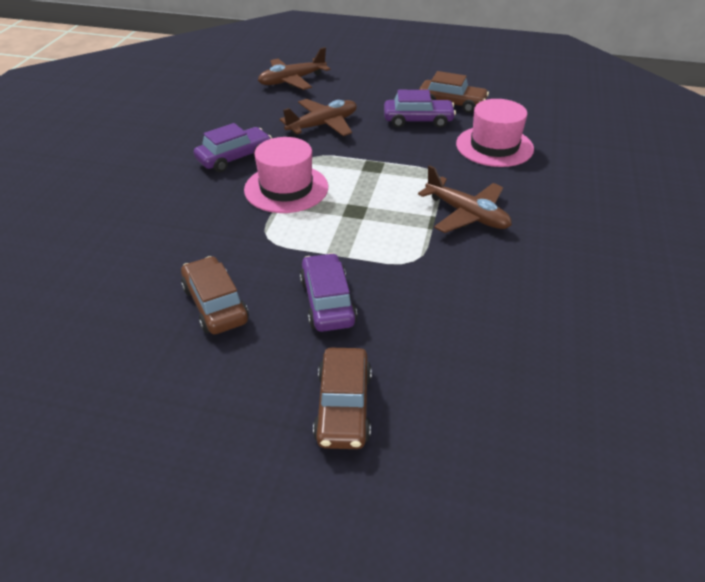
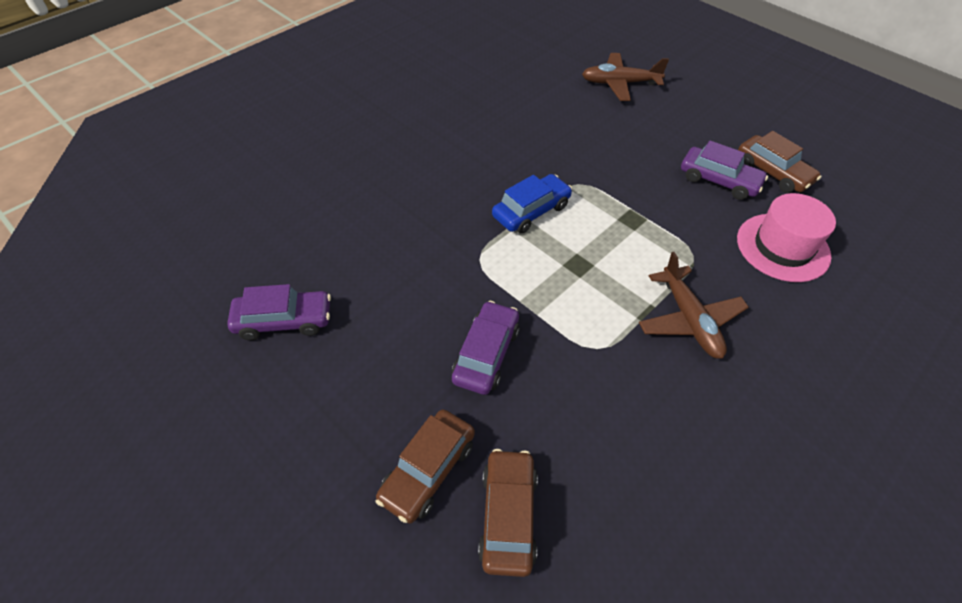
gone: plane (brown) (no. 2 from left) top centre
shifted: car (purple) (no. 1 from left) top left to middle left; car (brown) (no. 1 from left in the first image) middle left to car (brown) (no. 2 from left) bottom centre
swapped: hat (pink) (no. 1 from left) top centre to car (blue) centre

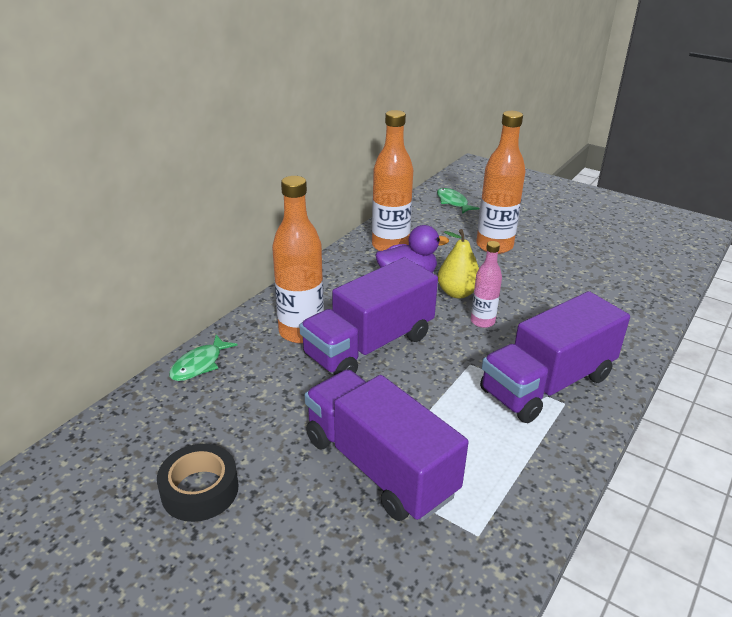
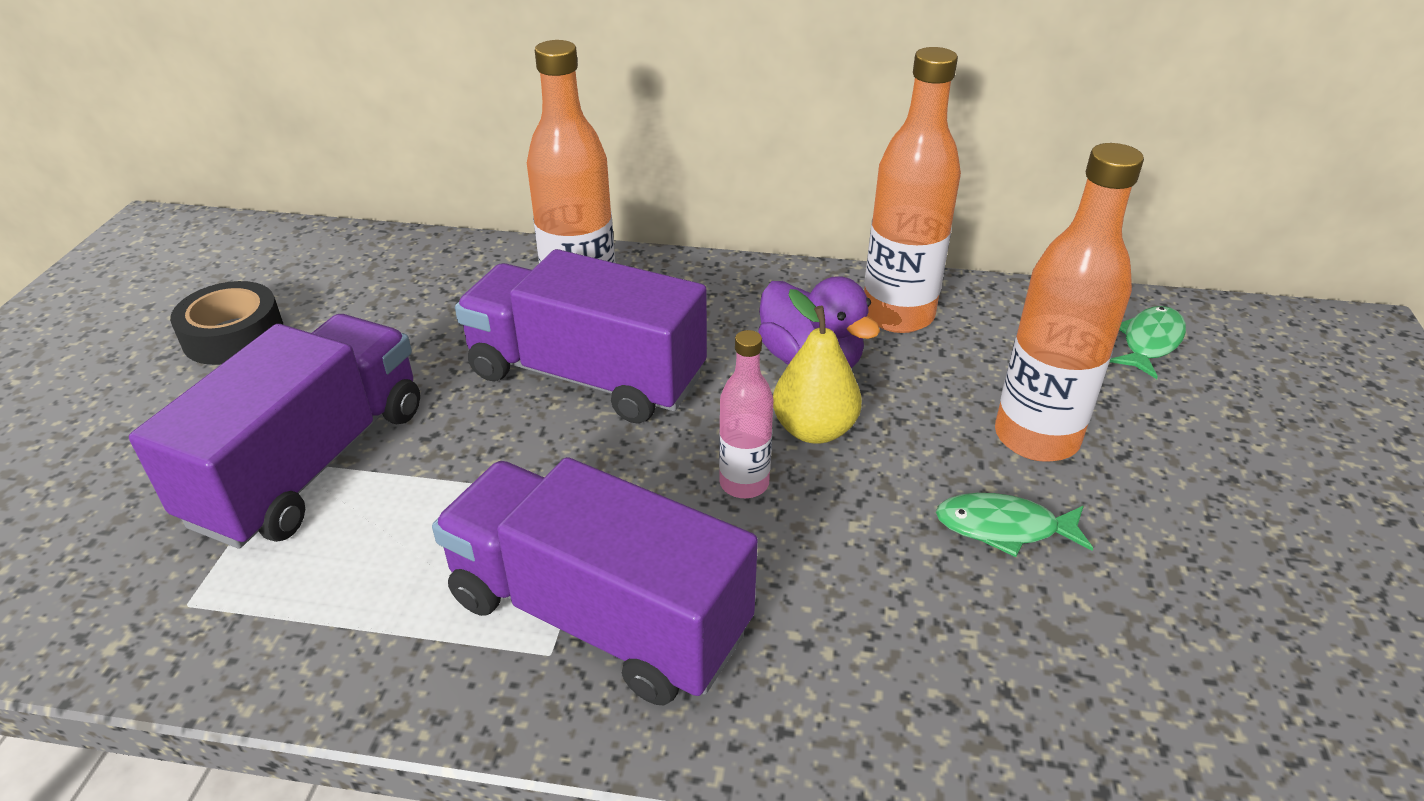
shifted: fish (green) (no. 1 from left) middle left to middle right

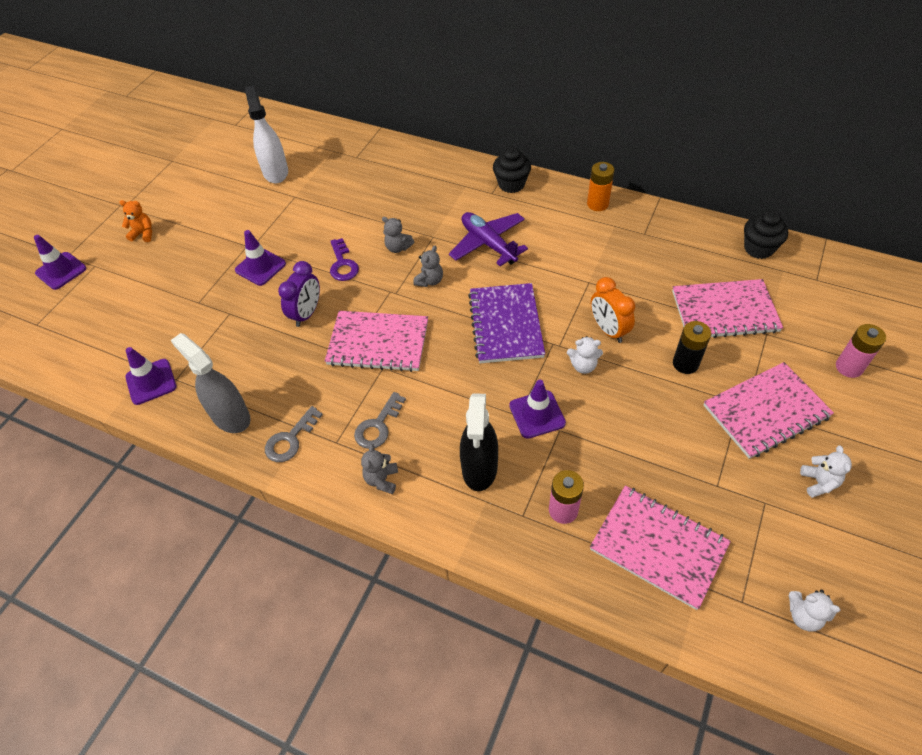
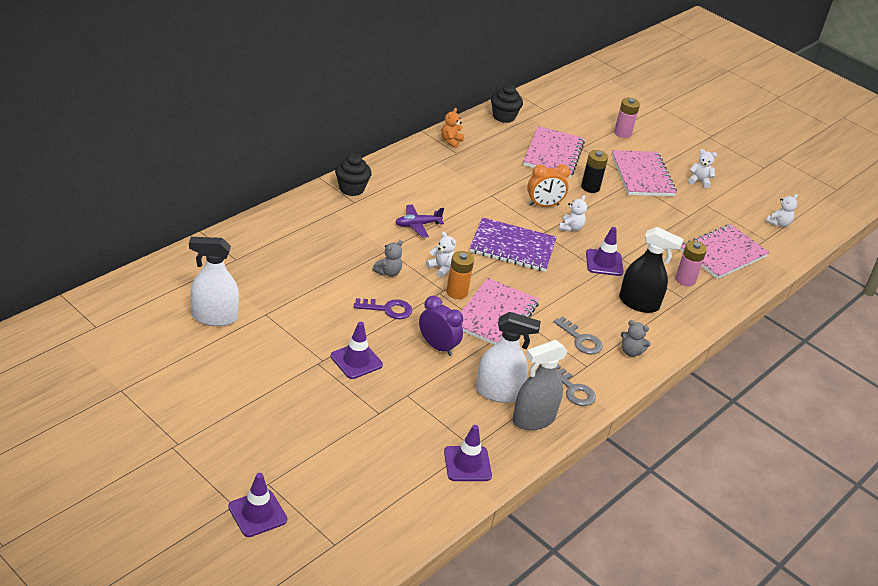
new: spray bottle (white) (no. 2 from left) centre
shifted: battery (orange) top centre to centre; teddy bear (orange) top left to top centre
repainted: teddy bear (grey) (no. 3 from left) centre to teddy bear (white) (no. 1 from left) centre
scaled: plane (purple) top centre = centre x0.65

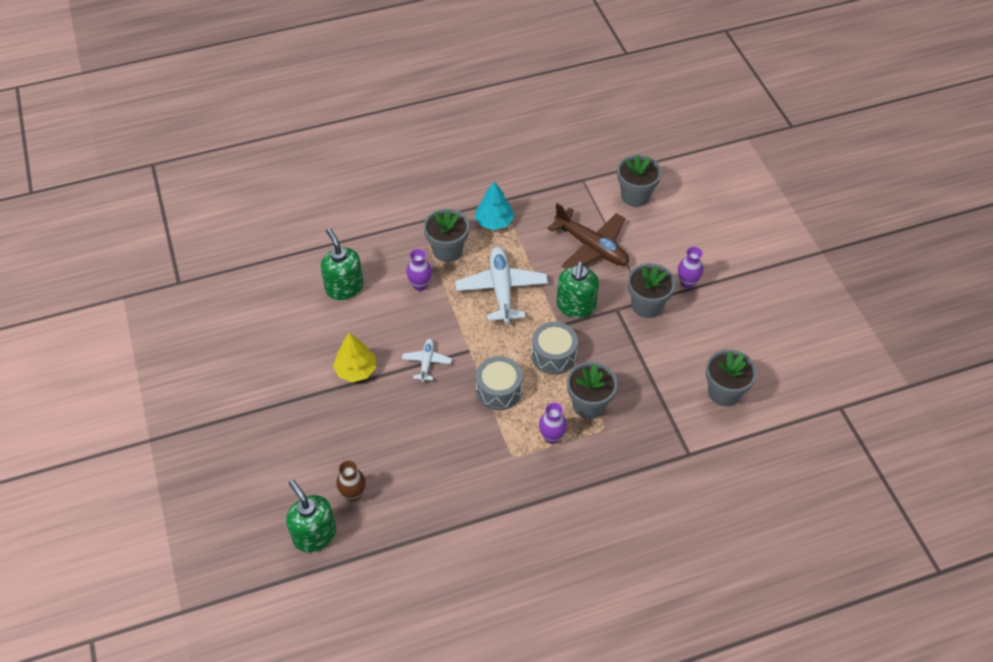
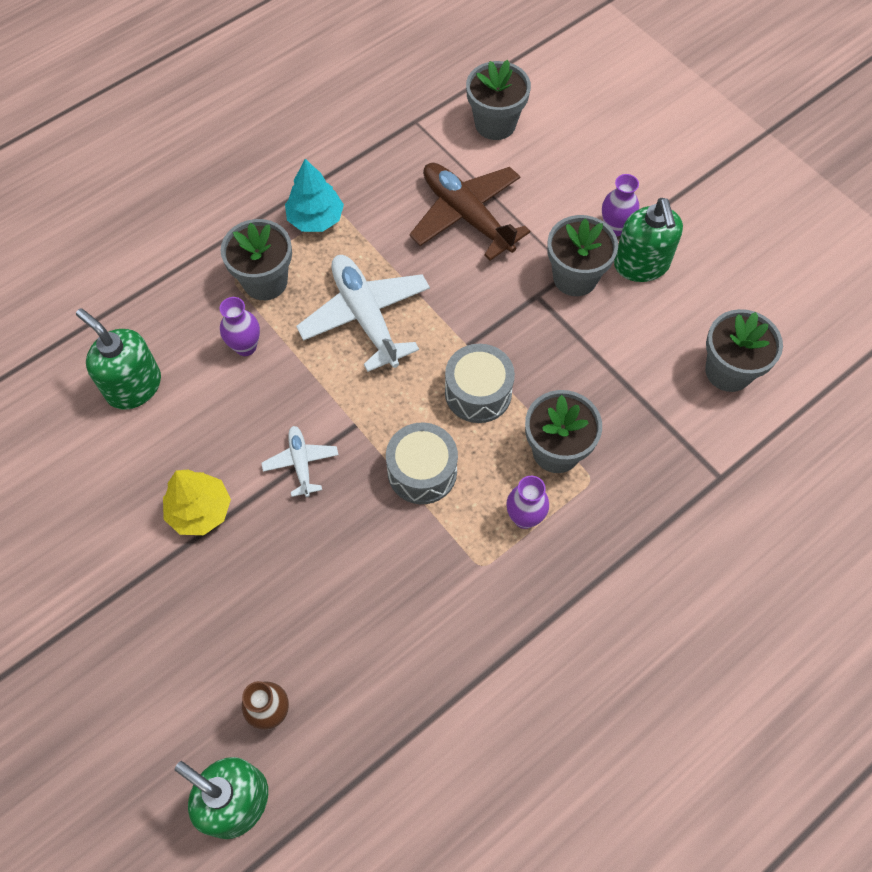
shifted: soap dispenser (green) (no. 3 from left) centre to top right
rotated: plane (brown) centre = top centre 150 degrees counterclockwise

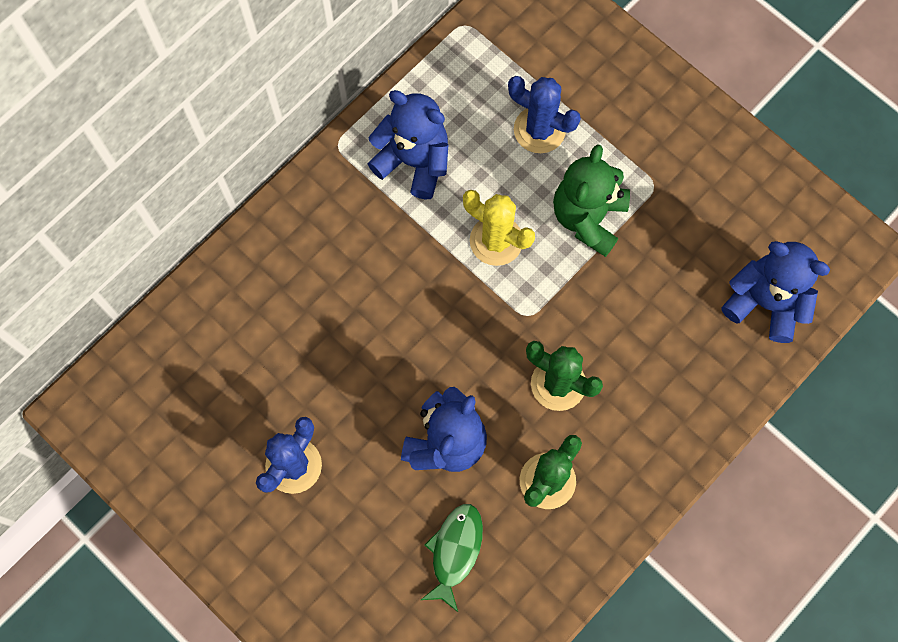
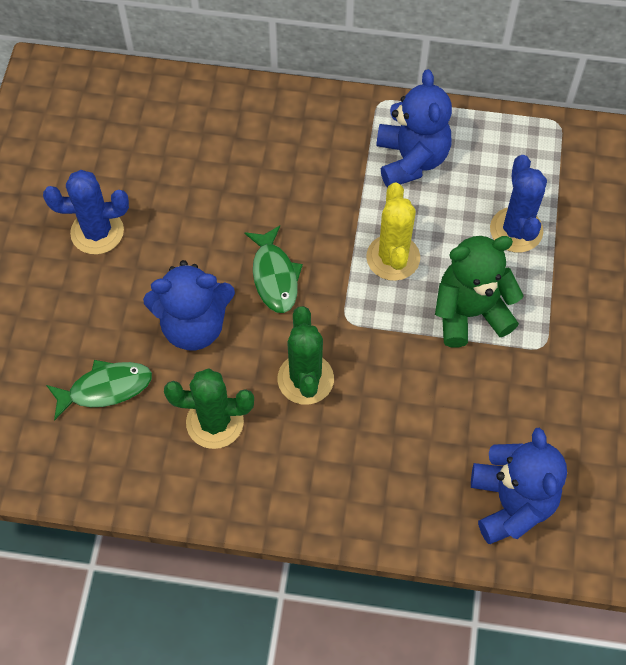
new: fish (green) (no. 2 from left) centre

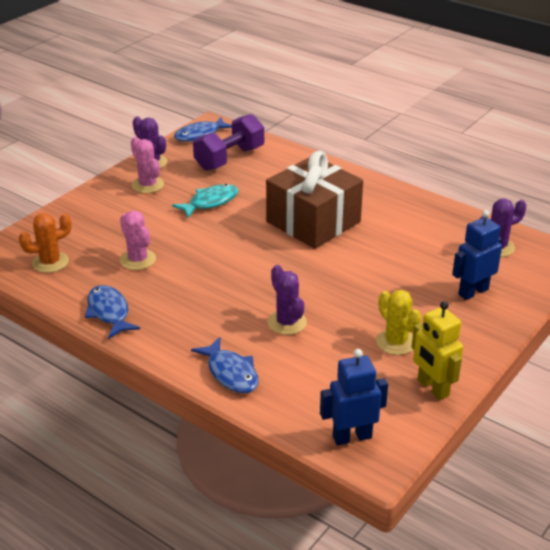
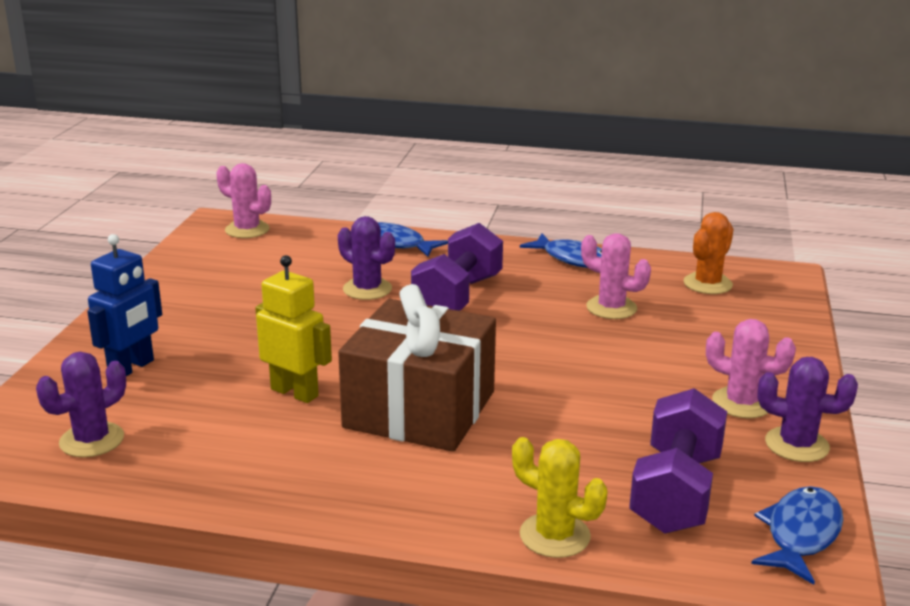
gone: fish (turquoise) centre
new: dumbbell (purple) (no. 1 from left) centre
shifted: cactus (yellow) middle right to bottom centre; robot (yellow) middle right to middle left
swapped: robot (blue) (no. 1 from left) bottom centre to cactus (pink) (no. 1 from left) top left

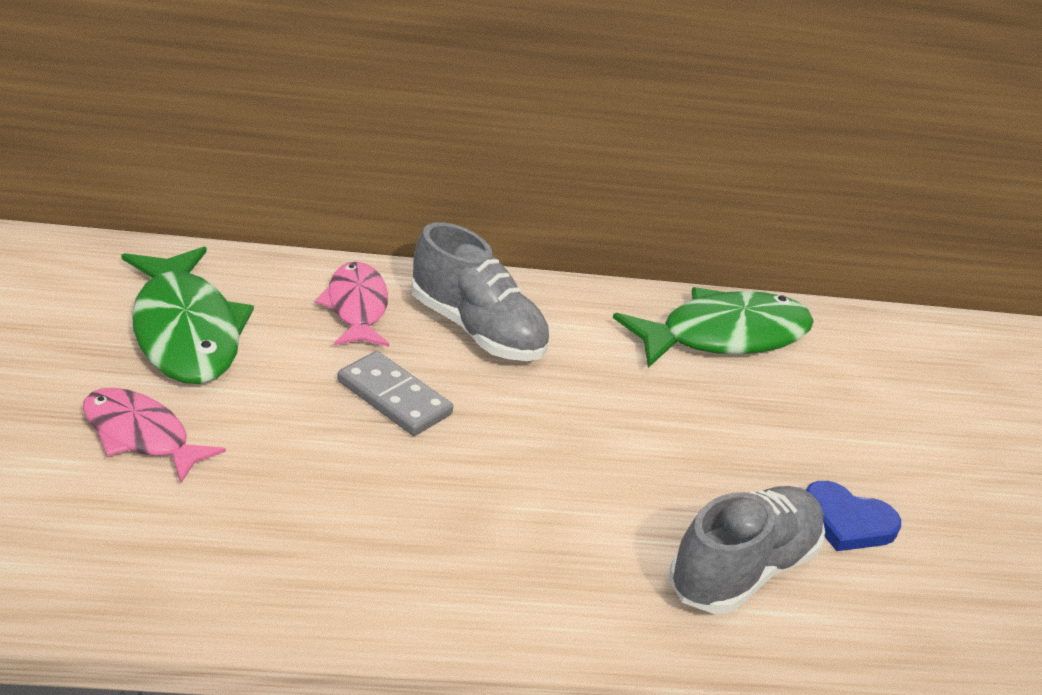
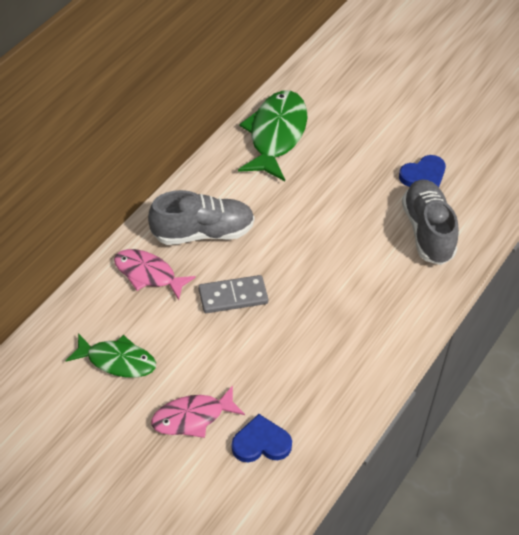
new: heart (blue) (no. 1 from left) bottom centre
scaled: fish (green) (no. 1 from left) middle left = middle left x0.63

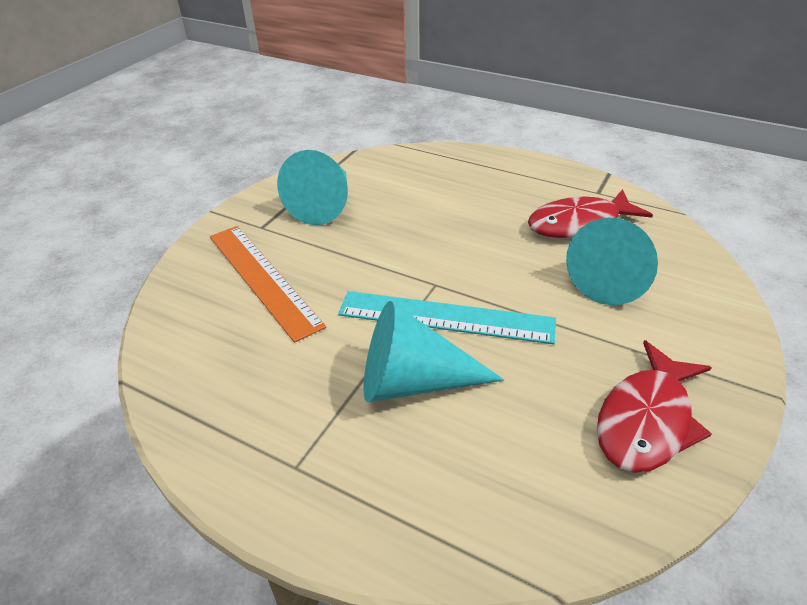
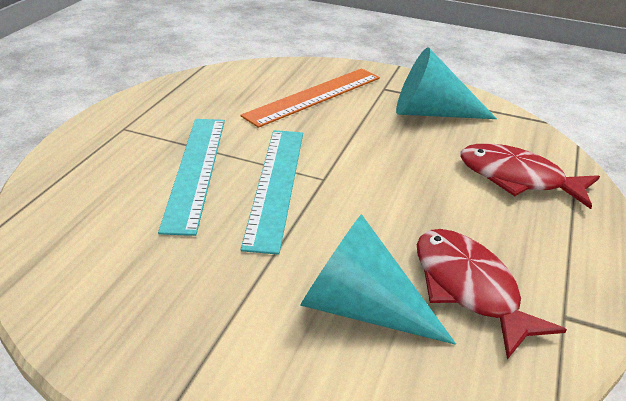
shifted: fish (red) (no. 2 from left) bottom right to middle right
swapped: cone (turquoise) (no. 2 from left) centre to ruler (turquoise) (no. 1 from left) middle left

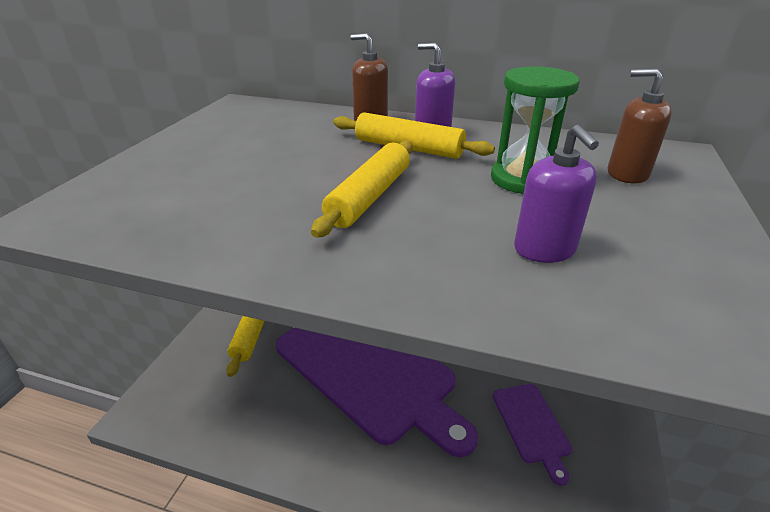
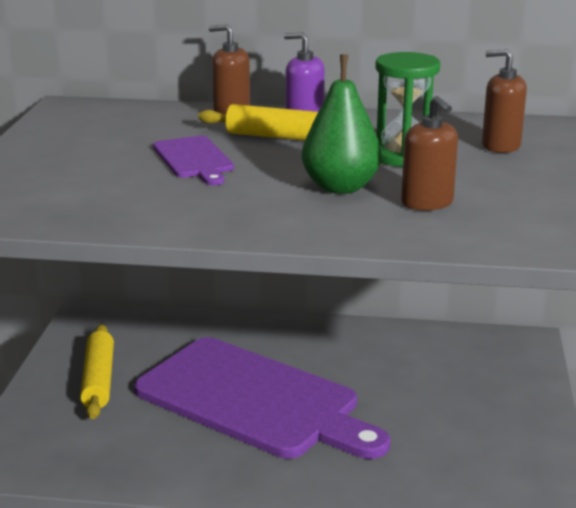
gone: rolling pin (yellow) (no. 2 from left) centre
new: pear (green) top centre
shifted: cutting board (purple) (no. 2 from left in the first image) bottom right to cutting board (purple) (no. 1 from left) top centre
repainted: soap dispenser (purple) (no. 2 from left) middle right to soap dispenser (brown) (no. 2 from left) top right

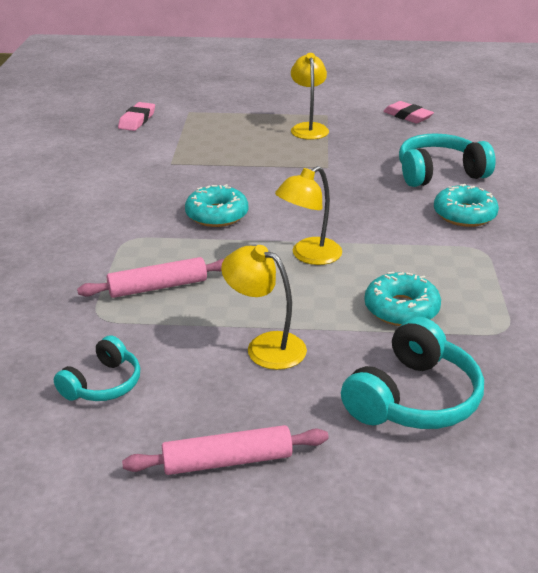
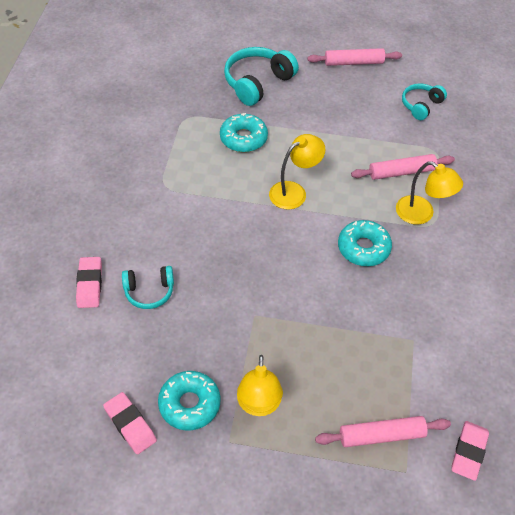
new: eraser (pink) (no. 1 from left) middle left; rolling pin (pink) (no. 2 from left) bottom right
shifted: donut (turquoise) (no. 3 from left in the first image) middle right to donut (turquoise) (no. 1 from left) bottom centre; lamp (yellow) (no. 1 from left in the first image) centre to lamp (yellow) (no. 3 from left) middle right
scaled: headphones (turquoise) (no. 3 from left in the first image) top right = middle left x0.60

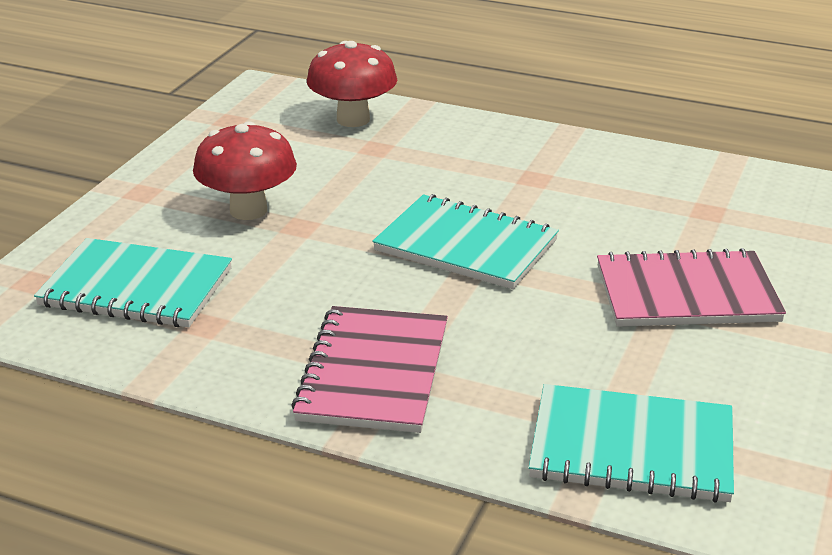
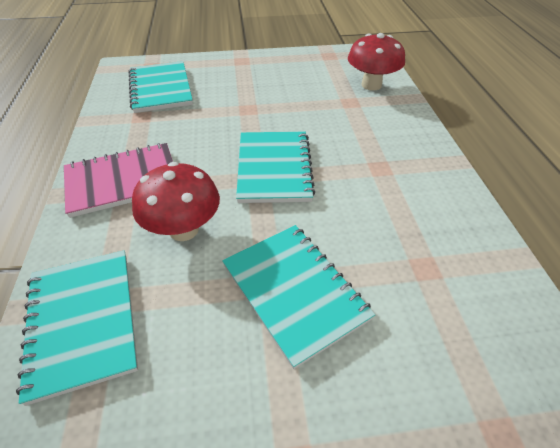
shifted: mushroom (red) (no. 1 from left) top left to middle left
repainted: notebook (pink) (no. 2 from left) middle right to notebook (turquoise) (no. 4 from left) centre

